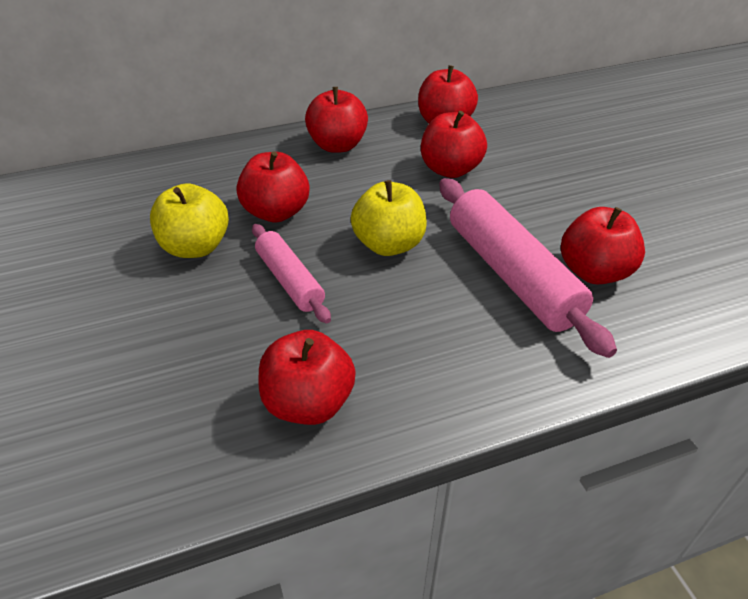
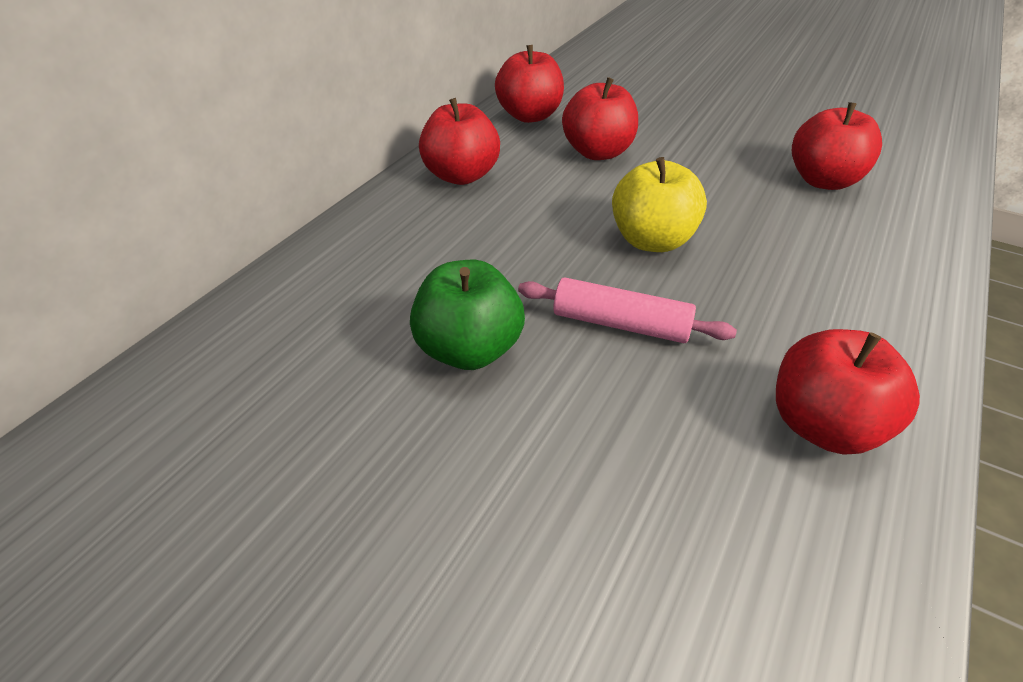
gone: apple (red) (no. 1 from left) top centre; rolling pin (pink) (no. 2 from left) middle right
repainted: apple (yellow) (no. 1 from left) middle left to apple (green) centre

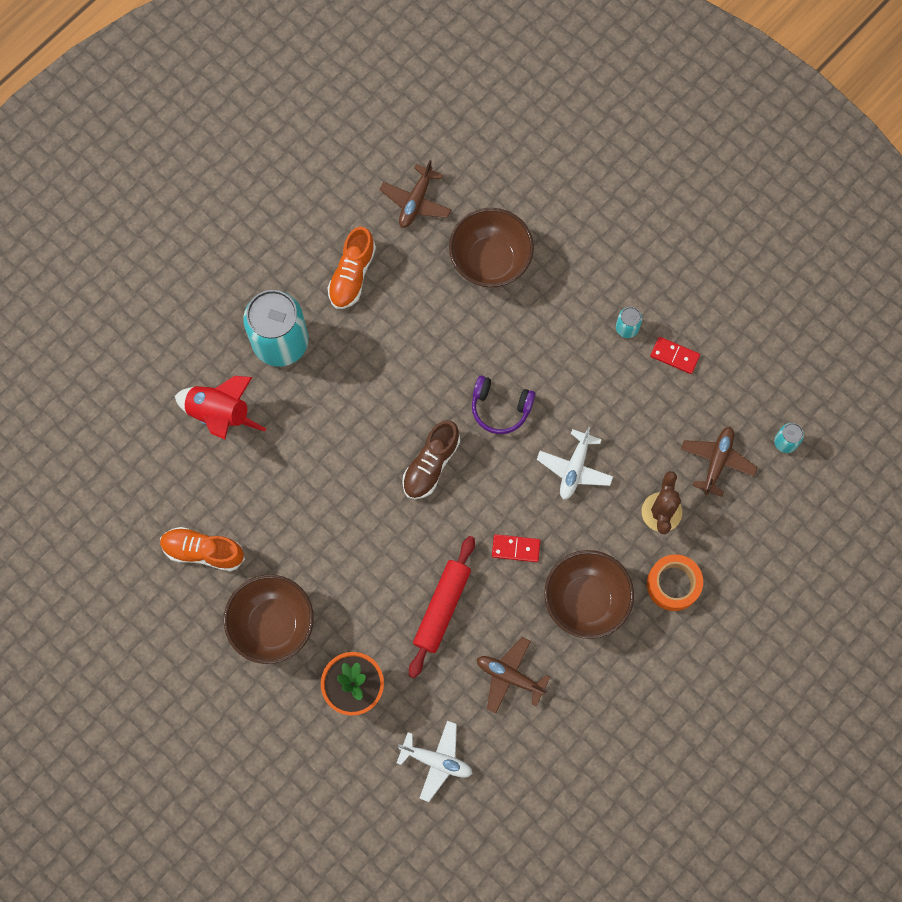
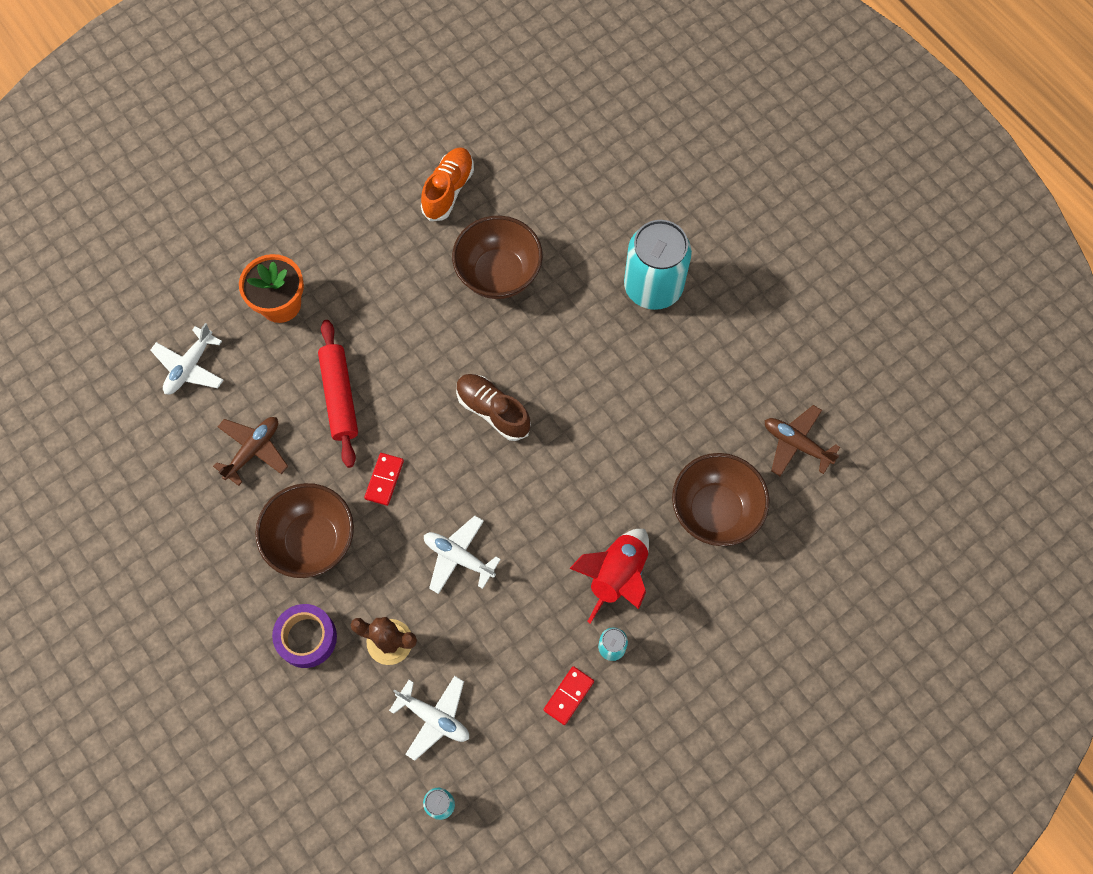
gone: shoe (orange) (no. 2 from left) top centre; headphones (purple) centre
shifted: rocket (red) middle left to centre; bowl (brown) (no. 1 from left in the first image) bottom left to bowl (brown) (no. 2 from left) top centre
repainted: plane (brown) (no. 3 from left) middle right to plane (white) (no. 2 from left) bottom centre; tape (orange) middle right to tape (purple) bottom left
rotated: rolling pin (red) bottom centre = middle left 45 degrees clockwise

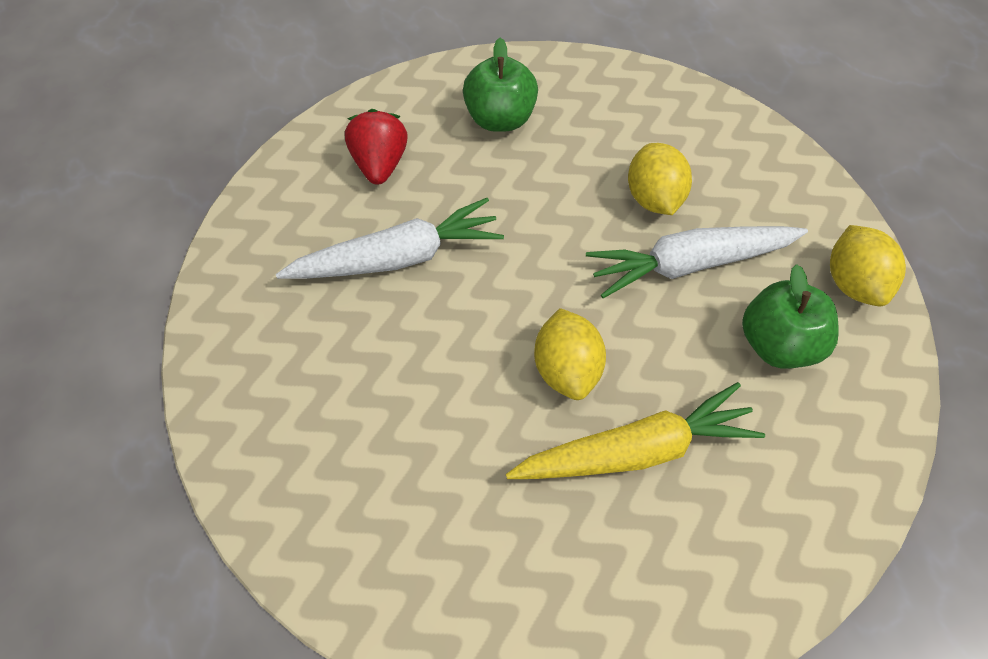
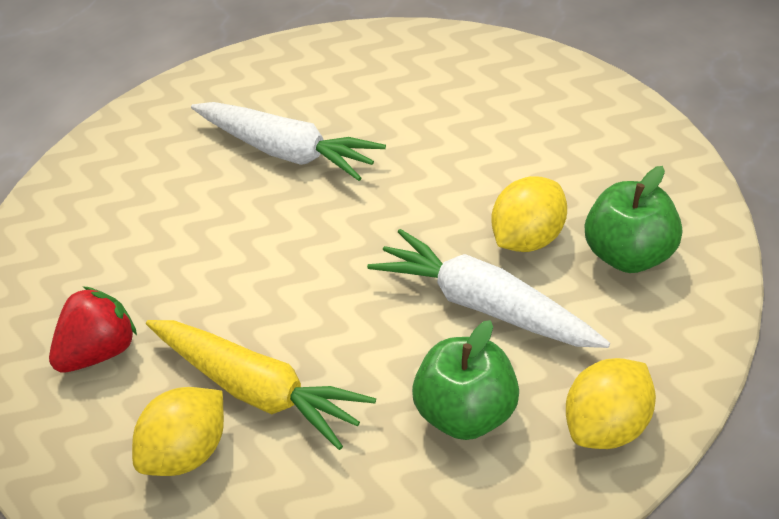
shifted: apple (green) (no. 1 from left in the first image) top centre to apple (green) (no. 2 from left) middle right; strawberry (red) top centre to middle left; lemon (yellow) (no. 1 from left) centre to bottom left

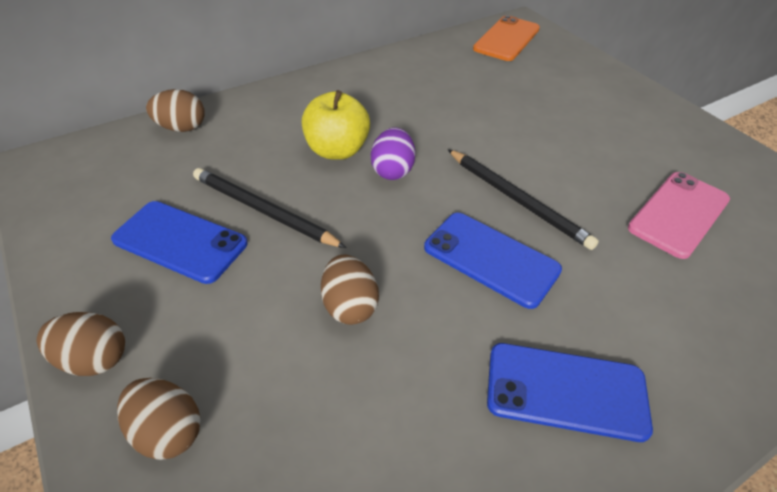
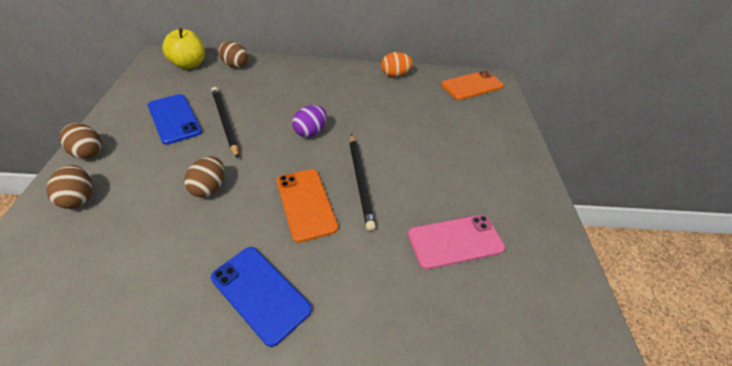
new: egg (orange) top centre
shifted: apple (yellow) top centre to top left
repainted: phone (blue) (no. 2 from left) centre to phone (orange) (no. 1 from left) centre

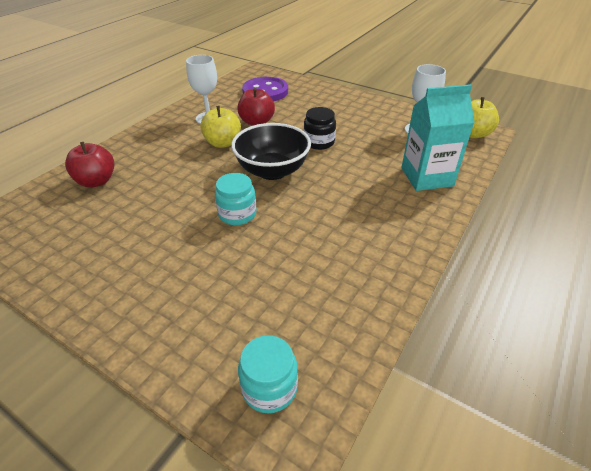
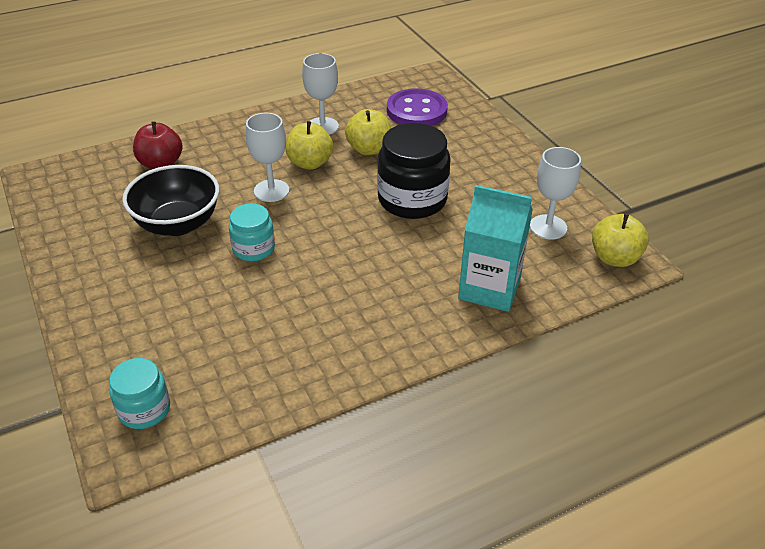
new: goblet (white) (no. 1 from left) top centre
shifted: bowl (black) top centre to middle left
repainted: apple (red) (no. 2 from left) top centre to apple (yellow) (no. 2 from left) top centre
scaled: jar (black) top centre = top centre x1.75

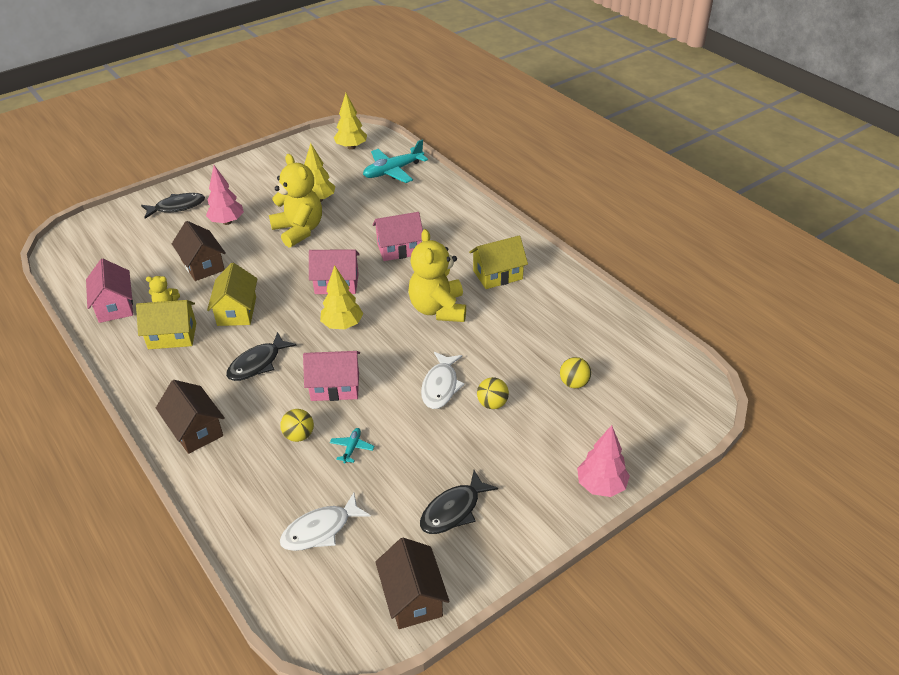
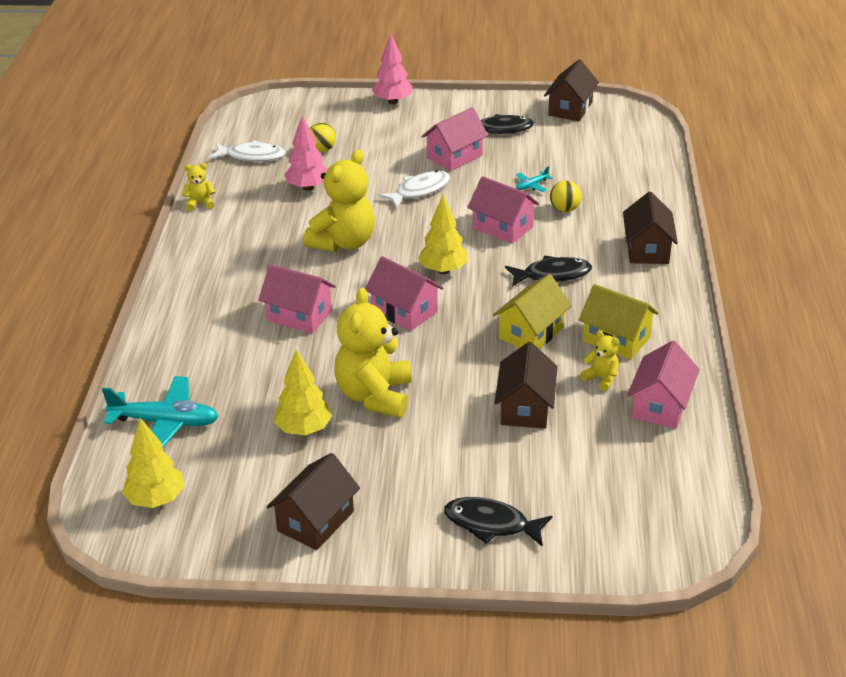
gone: house (yellow) (no. 3 from left) centre; ball (yellow) (no. 2 from left) centre
new: house (pink) (no. 3 from left) top centre; teddy bear (yellow) (no. 1 from left) top left; house (brown) (no. 1 from left) bottom centre
shifted: tree (pink) (no. 1 from left) top left to top centre; fish (white) (no. 1 from left) bottom centre to top left

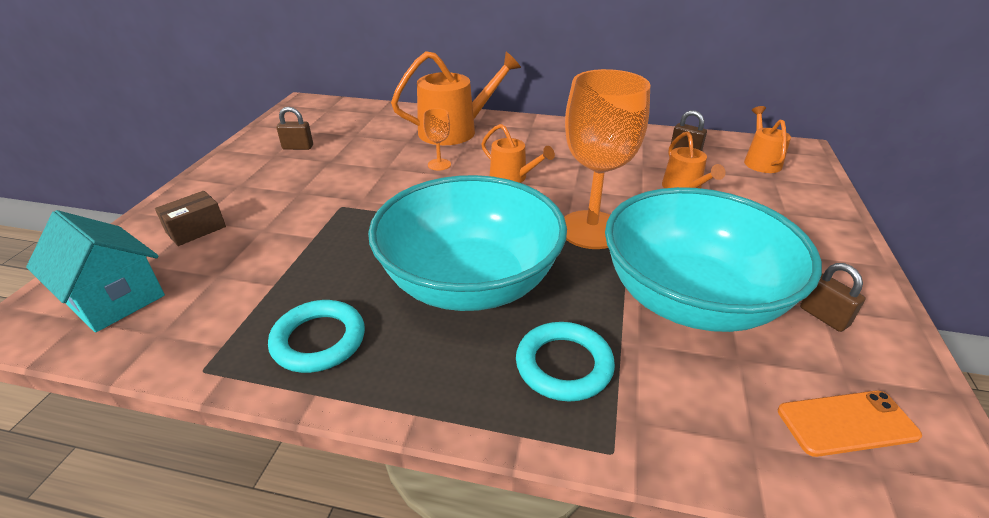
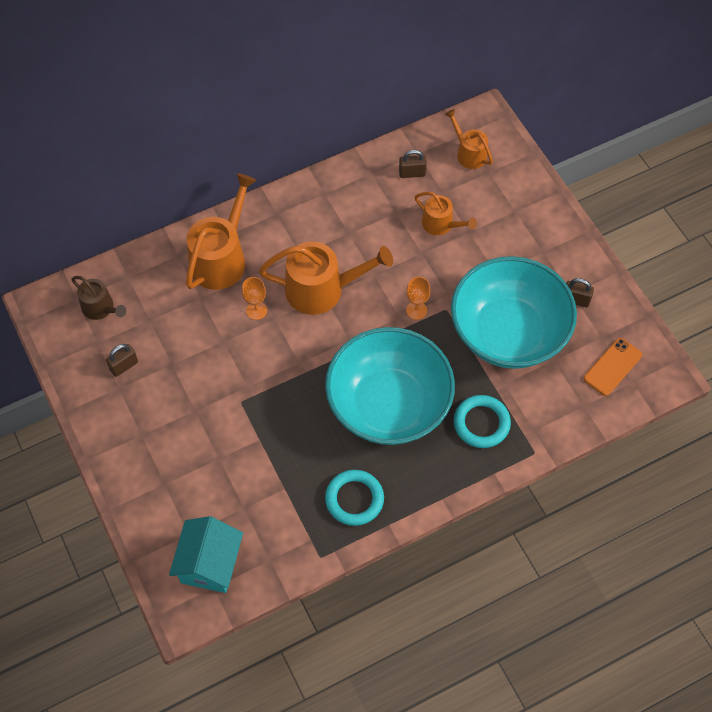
gone: box (brown) middle left
new: watering can (brown) middle left
rotated: house (turquoise) middle left = bottom left 75 degrees counterclockwise
scaled: goblet (orange) (no. 2 from left) top centre = centre x0.43; watering can (orange) (no. 2 from left) top centre = centre x1.77

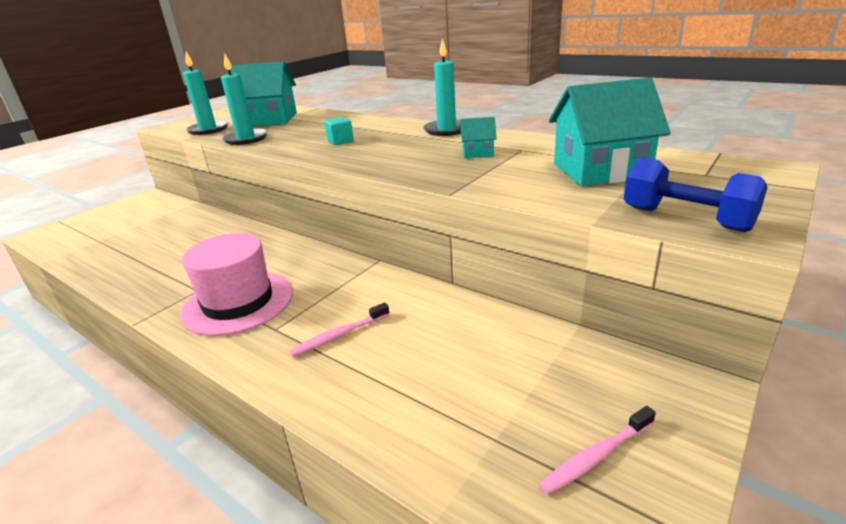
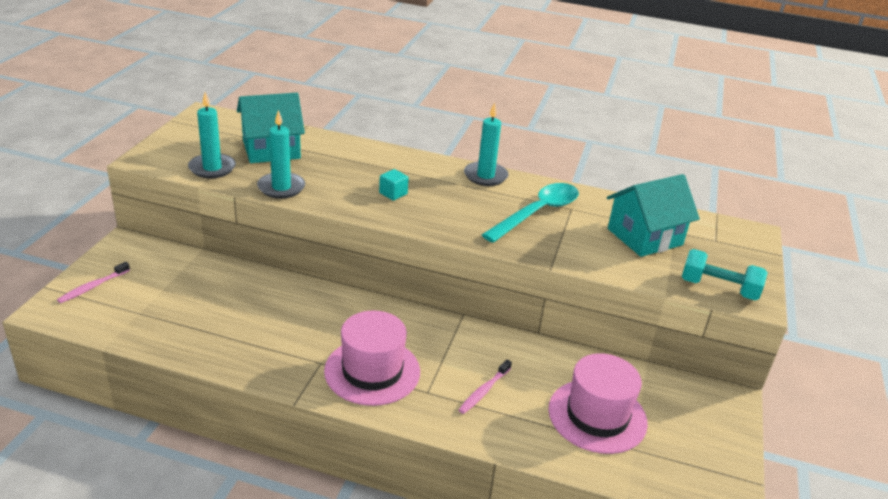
new: hat (pink) (no. 2 from left) bottom right
shifted: toothbrush (pink) (no. 2 from left in the first image) bottom right to toothbrush (pink) (no. 1 from left) middle left
swapped: house (turquoise) (no. 2 from left) top centre to spoon (turquoise) centre
repainted: dumbbell (blue) middle right to dumbbell (turquoise) middle right

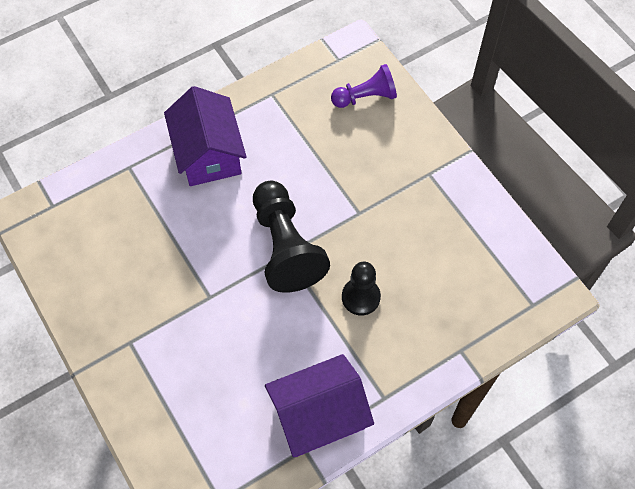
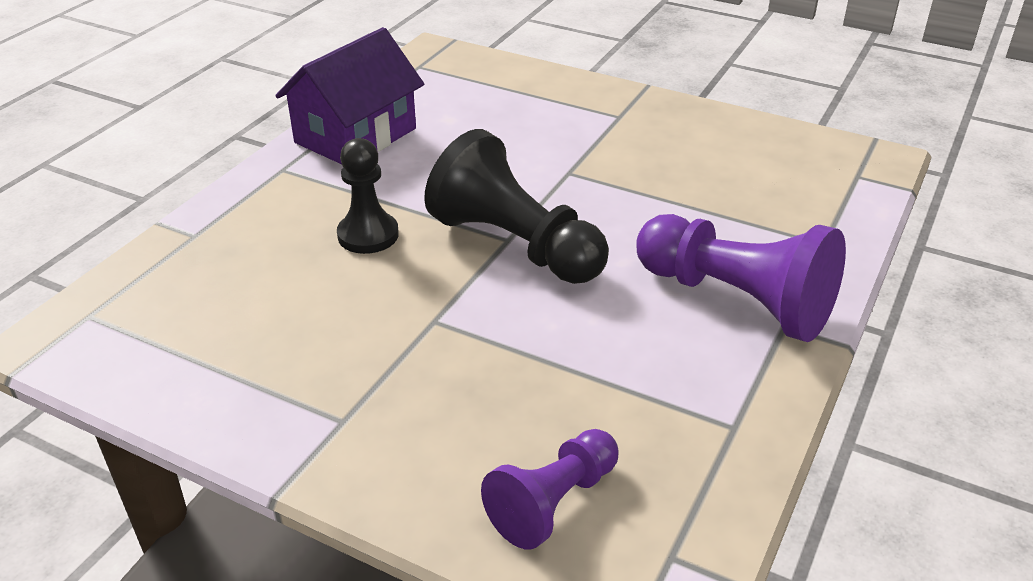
swapped: house (purple) (no. 1 from left) top left to pawn (purple) (no. 2 from left) middle right

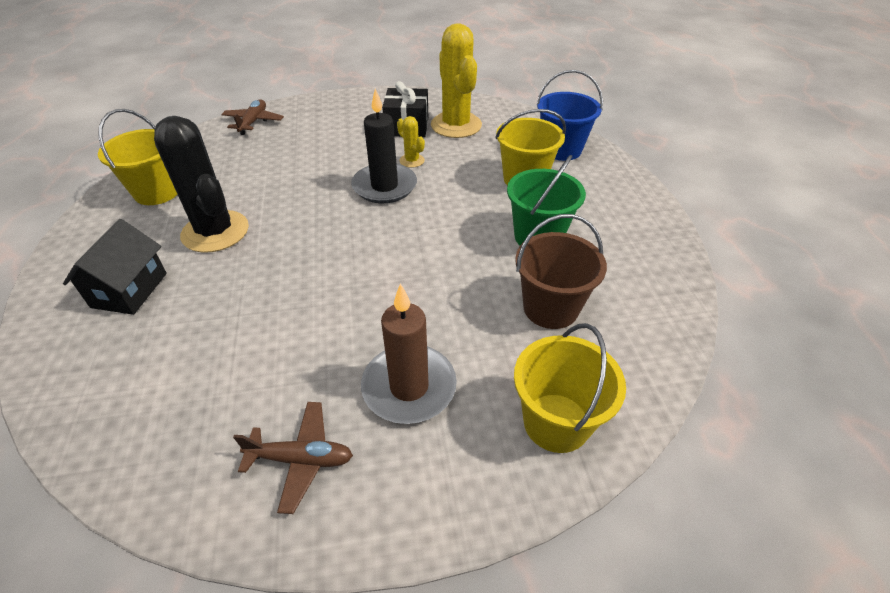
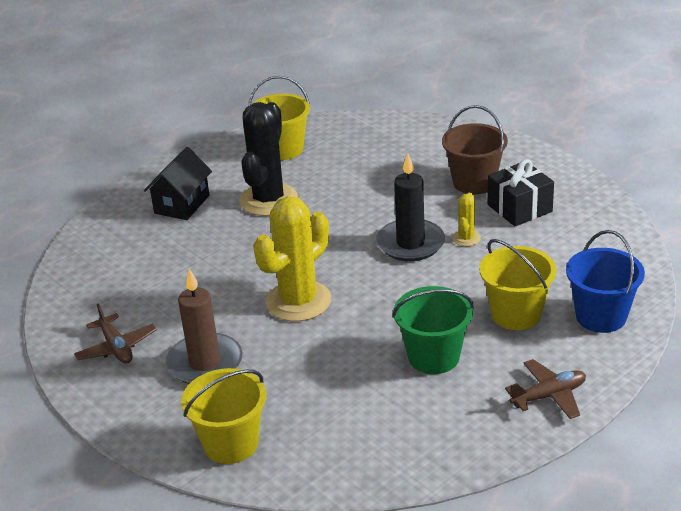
shifted: cactus (yellow) (no. 2 from left in the first image) top centre to cactus (yellow) (no. 1 from left) centre; plane (brown) (no. 1 from left in the first image) top left to plane (brown) (no. 2 from left) bottom right; bucket (brown) centre to top right
rotated: house (black) middle left = middle left 45 degrees counterclockwise

